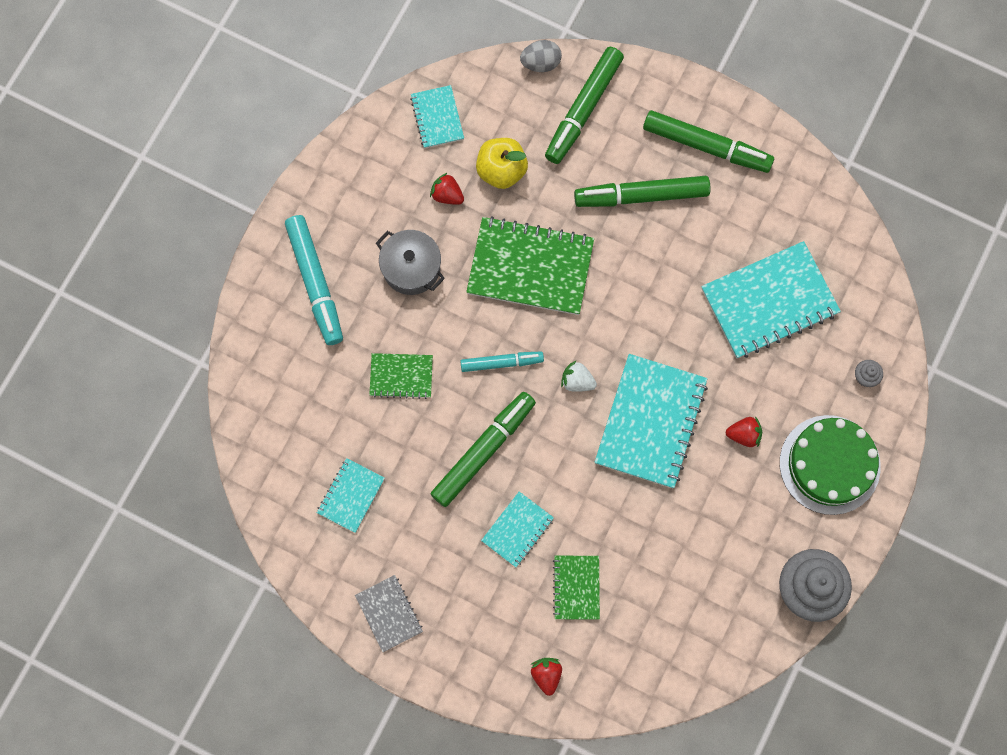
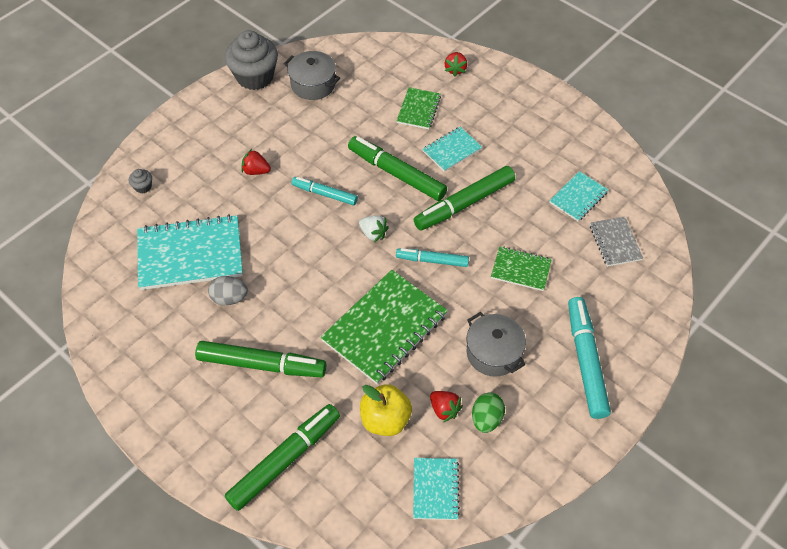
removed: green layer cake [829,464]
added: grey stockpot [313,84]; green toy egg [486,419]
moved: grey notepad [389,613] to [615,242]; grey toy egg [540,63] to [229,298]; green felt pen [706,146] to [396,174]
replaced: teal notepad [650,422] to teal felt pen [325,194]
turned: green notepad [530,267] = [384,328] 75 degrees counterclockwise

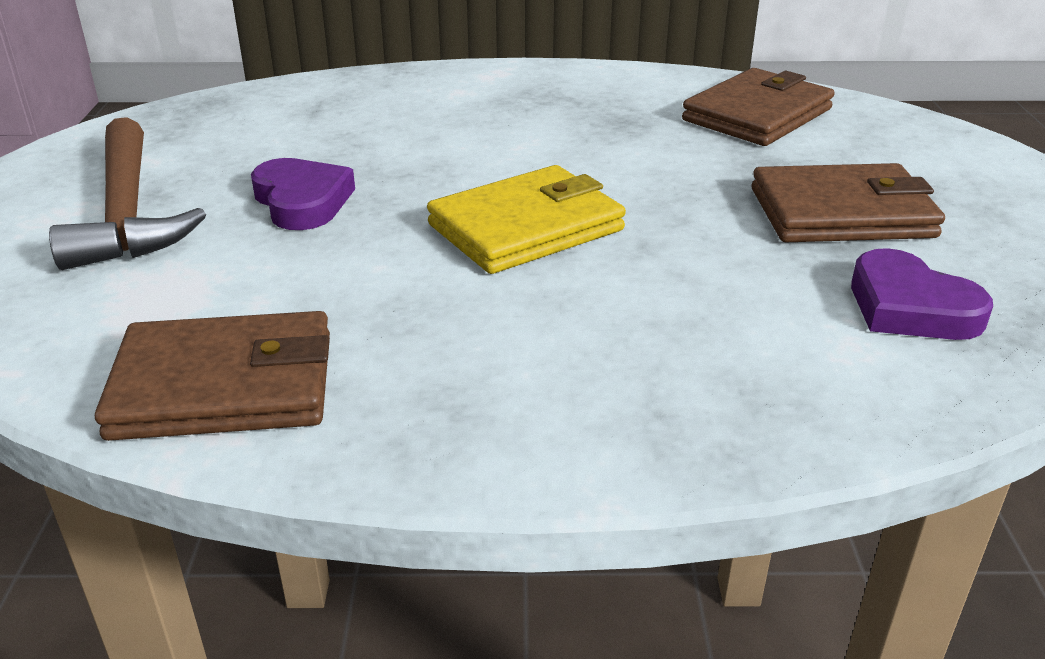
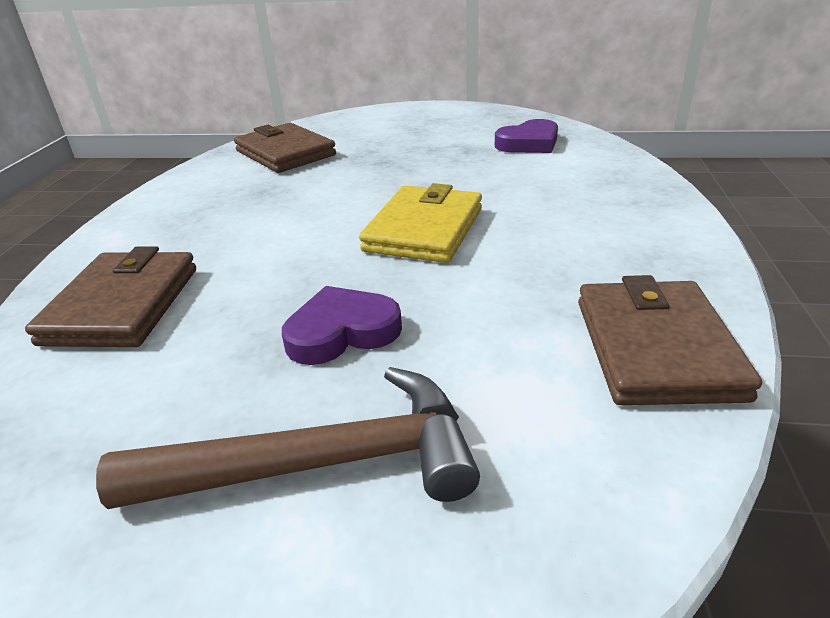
moved: russet wallet [841,213] to [122,305]
turned: yellow wallet [526,227] = [424,230] 45 degrees clockwise

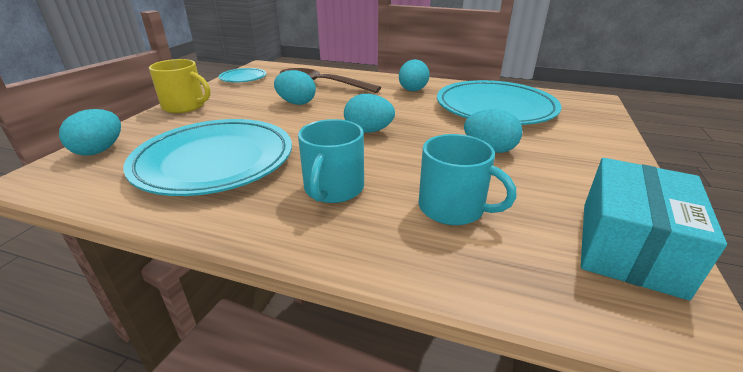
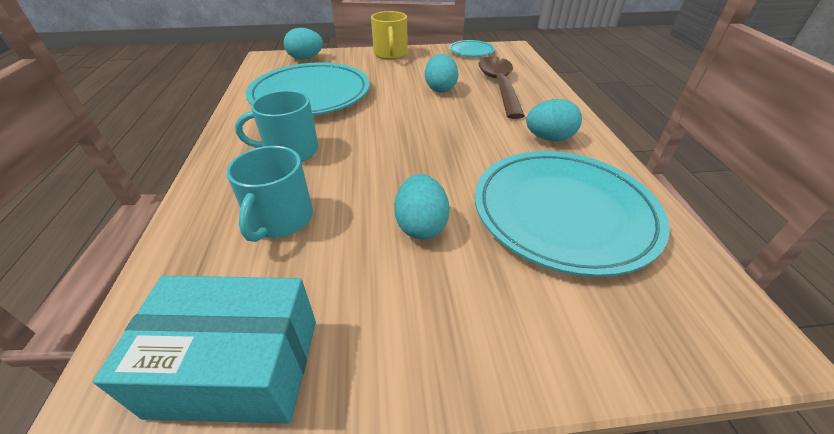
removed: teal toy egg [368,131]

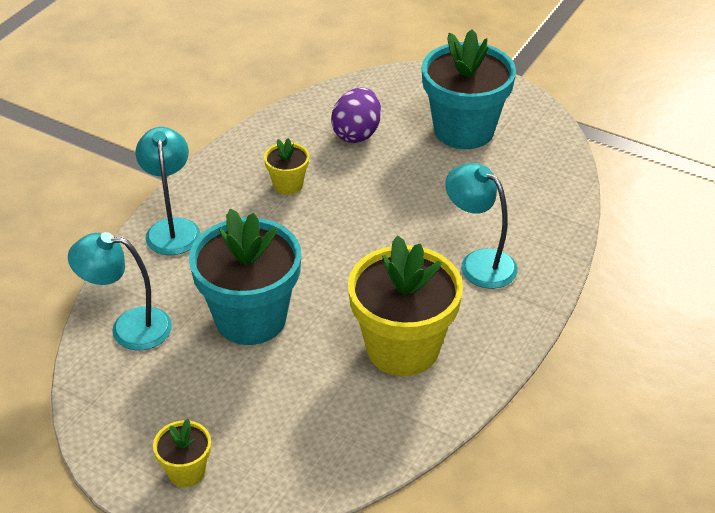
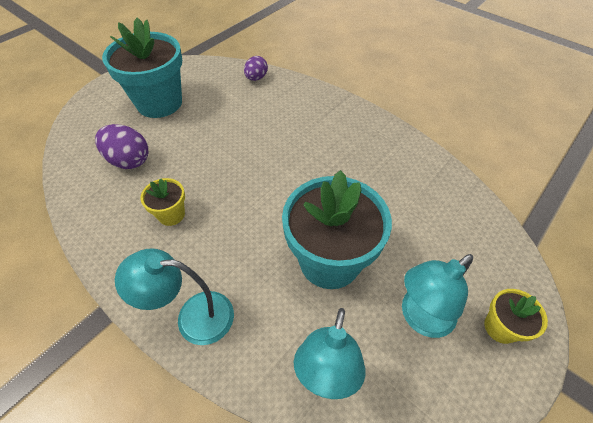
removed: yellow flower pot [402,348]
added: royal purple toy egg [256,78]
moved: teal lamp [479,263] to [420,318]

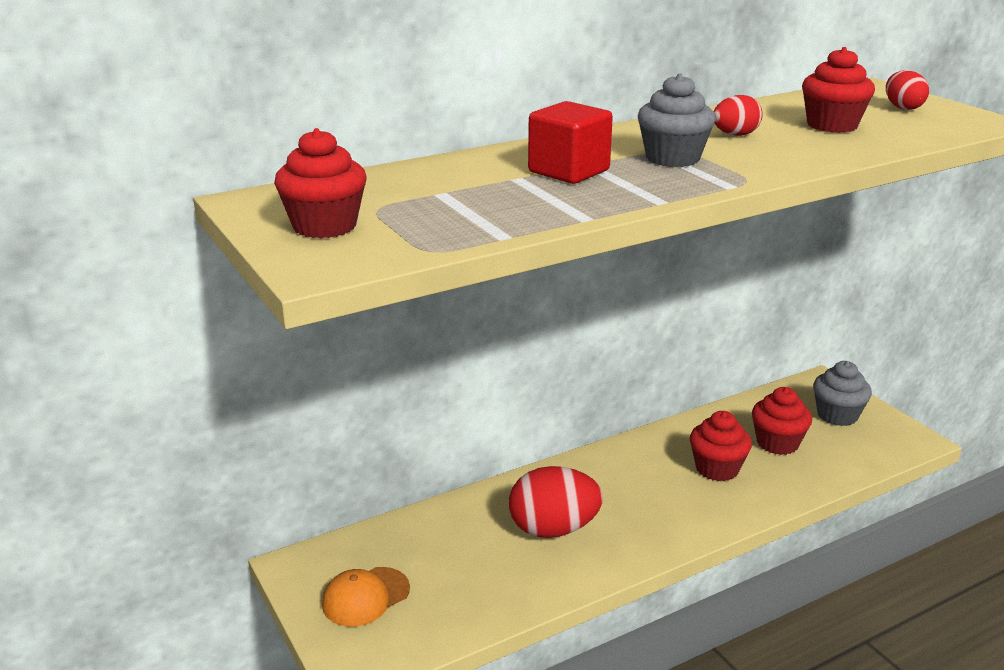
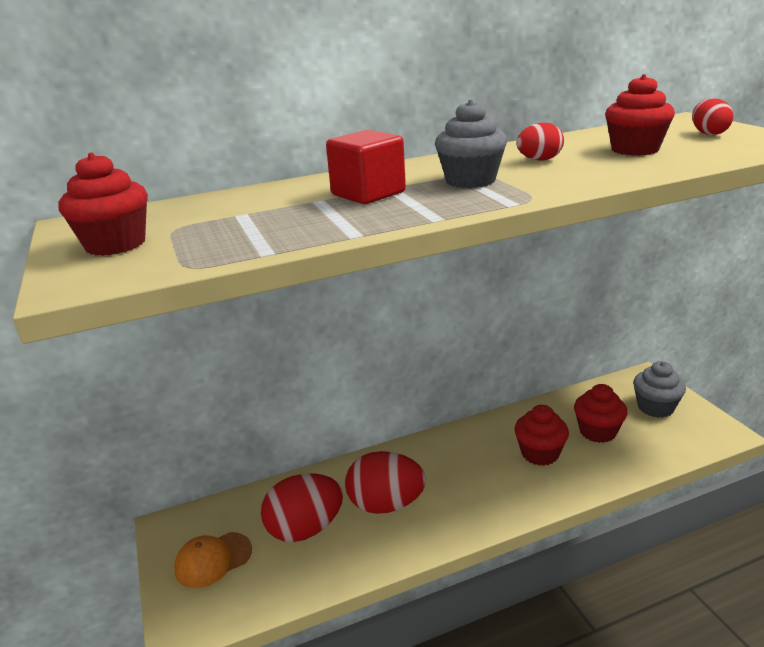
added: crimson toy egg [305,529]

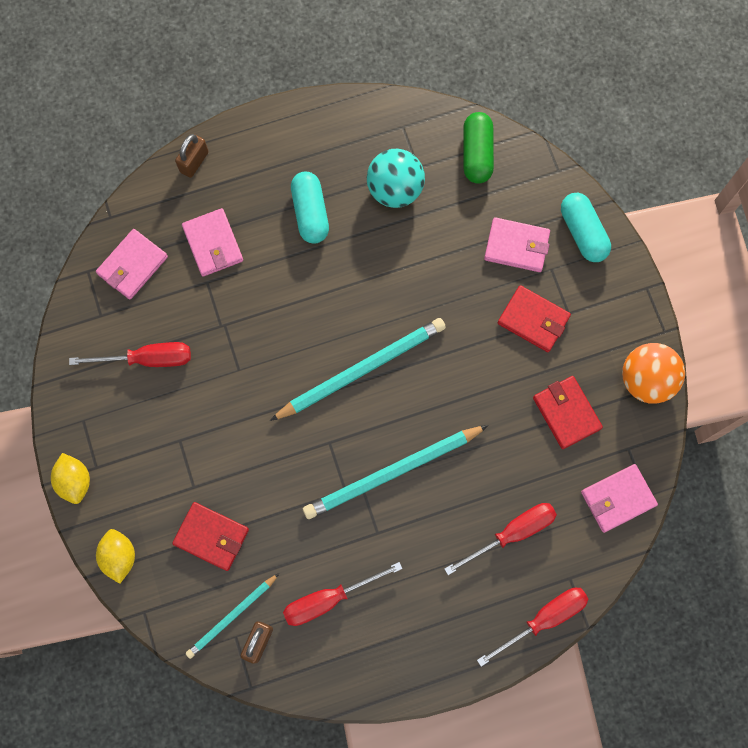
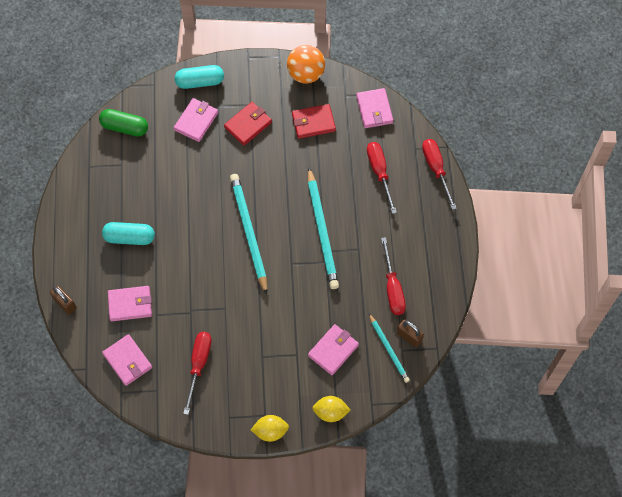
removed: teal play ball [395,189]
recoloured: crimson wallet [211,537] to rosy wallet [333,350]

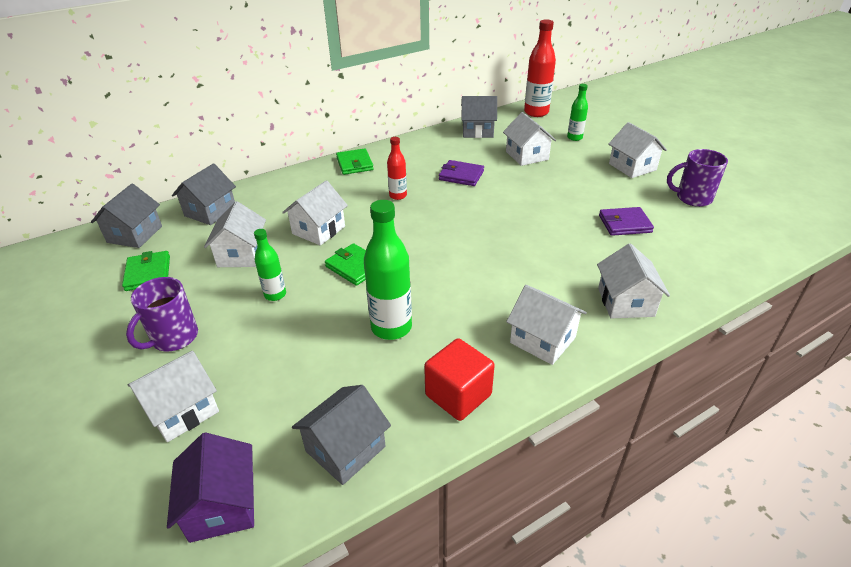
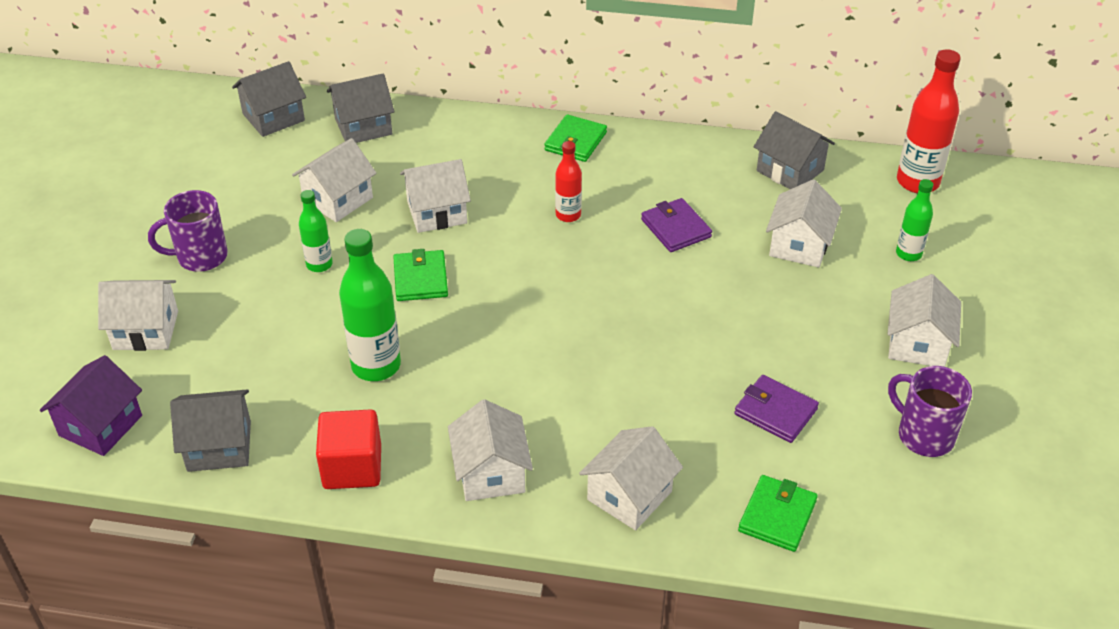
moved: green wallet [148,273] to [777,516]

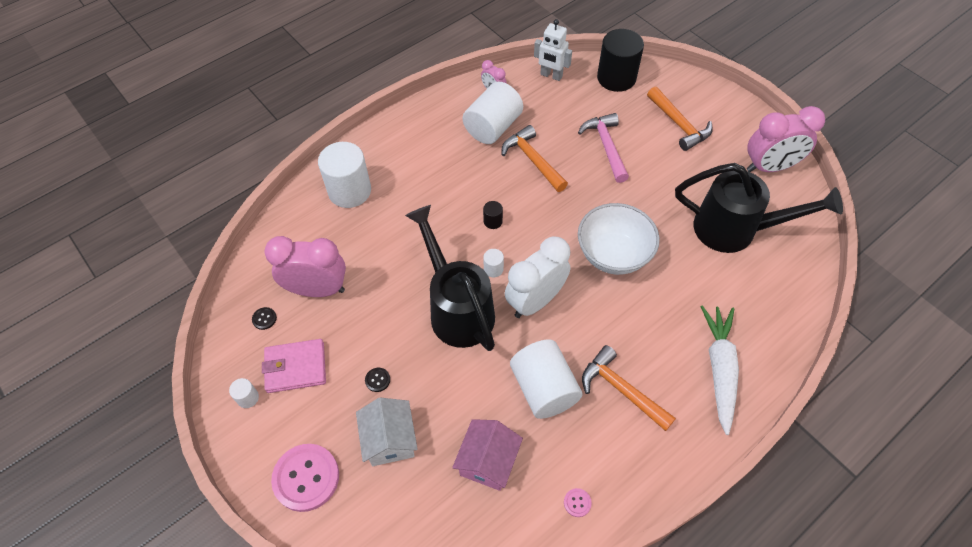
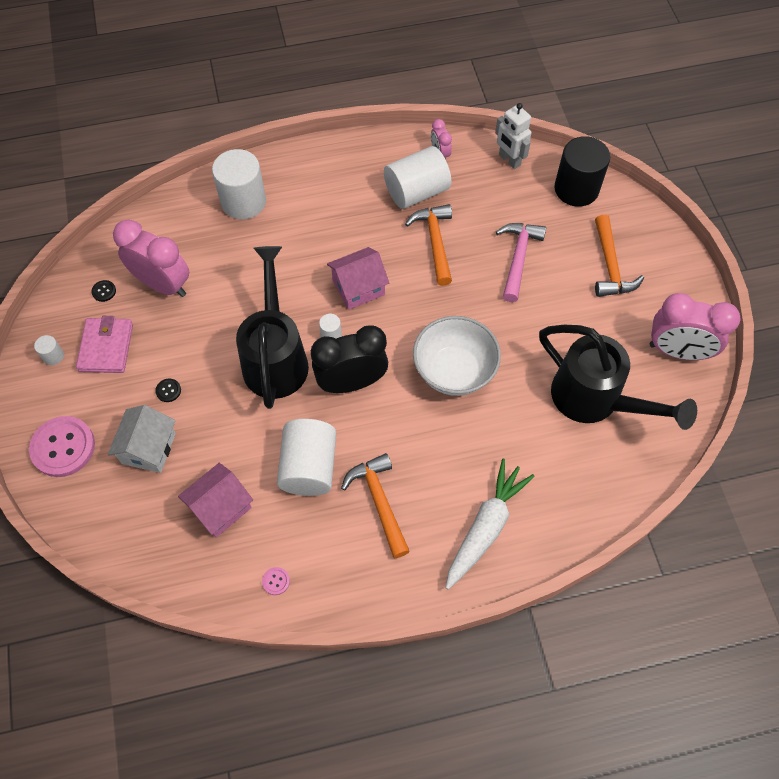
replaced: ebony cylinder [493,221] to rosy house [358,288]
recoloured: pure white bedside clock [535,301] to ebony bedside clock [351,382]
turned: rosy wallet [295,367] = [106,347] 75 degrees clockwise

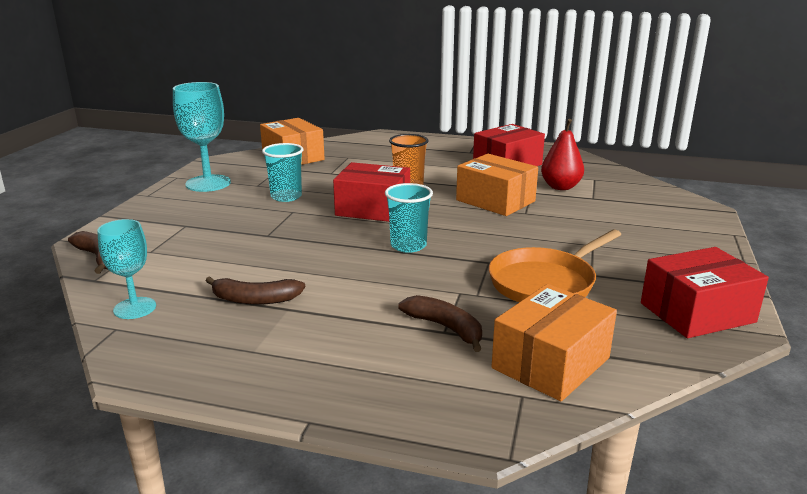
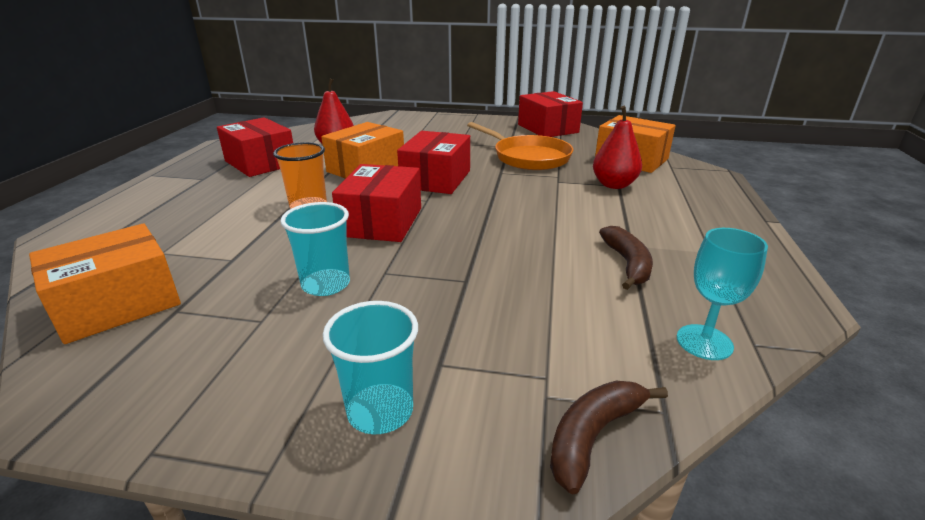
removed: teal wine glass [208,183]
added: crimson parcel [436,179]
moved: teal beaker [408,245] to [380,411]
replaced: russet toy banana [445,328] to crimson toy pear [614,185]

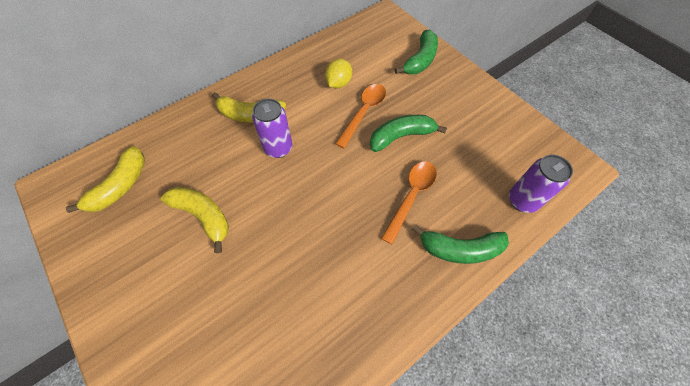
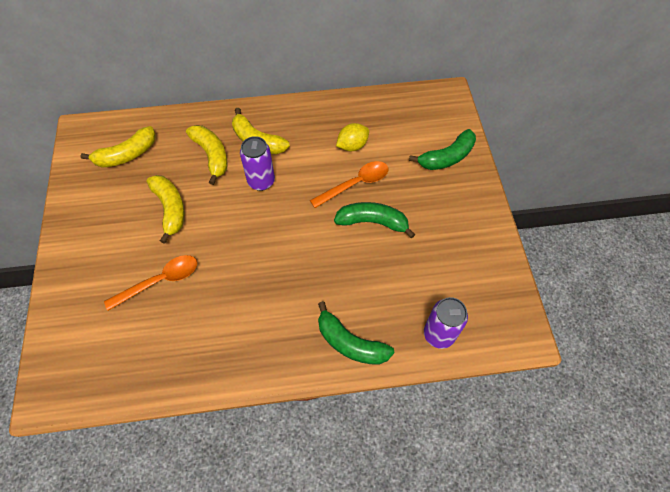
added: yellow toy banana [211,155]
moved: orange-coloured spoon [411,196] to [160,281]

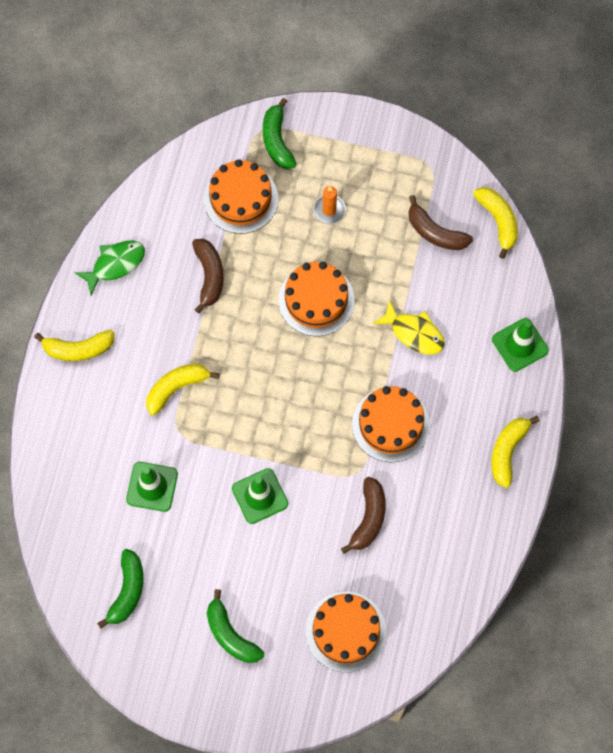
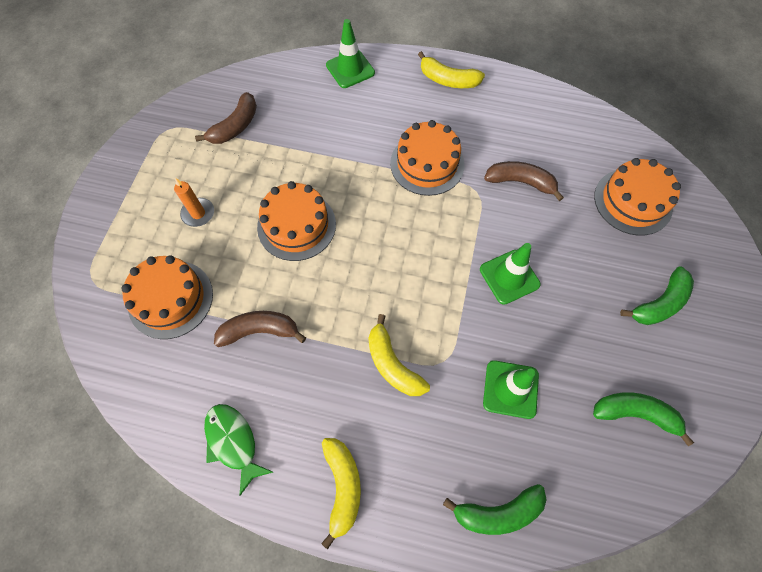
removed: yellow toy fish [414,333]; yellow toy banana [498,221]
moved: green toy banana [277,140] to [498,512]

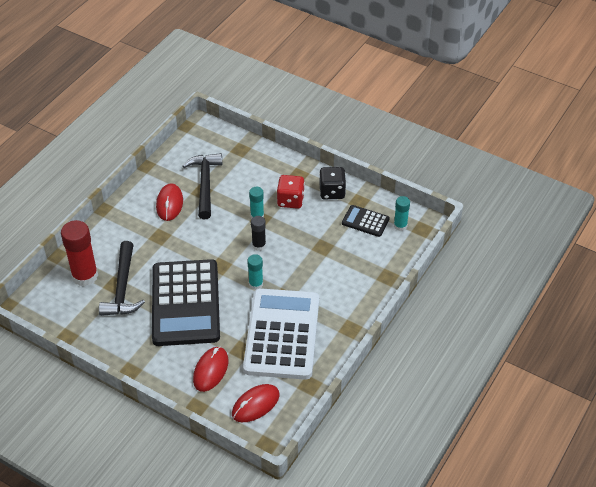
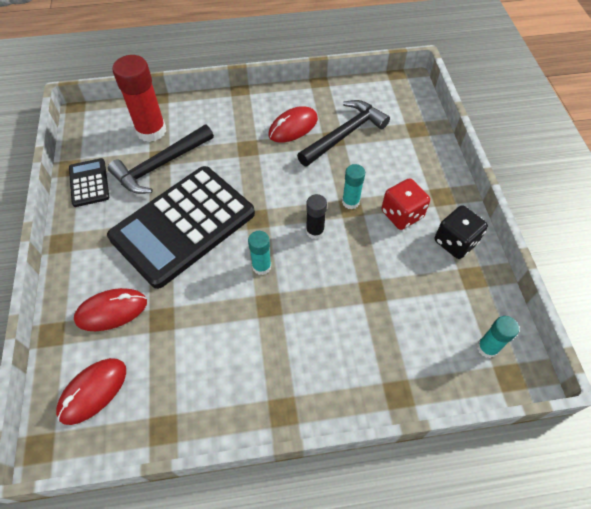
removed: pure white calculator [282,334]
moved: ebony calculator [365,221] to [89,183]
turned: crimson computer mouse [255,405] = [93,391] 60 degrees counterclockwise

